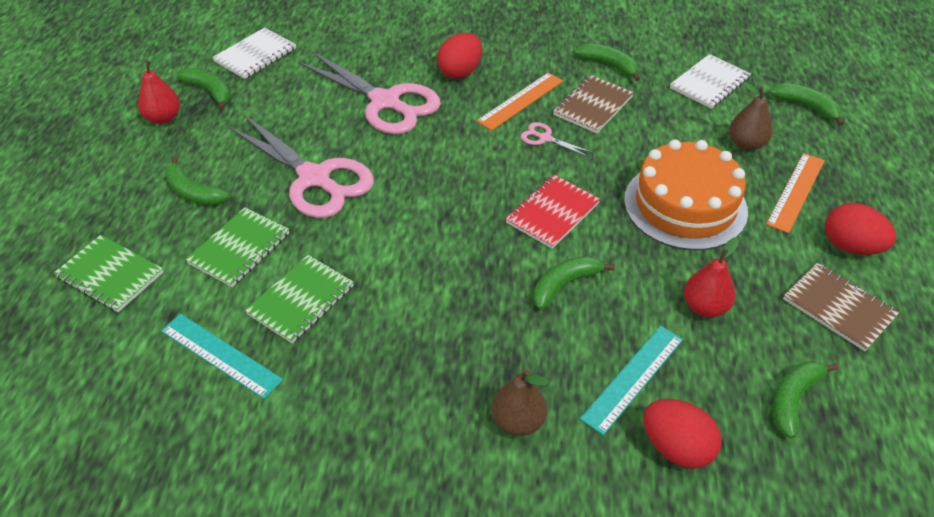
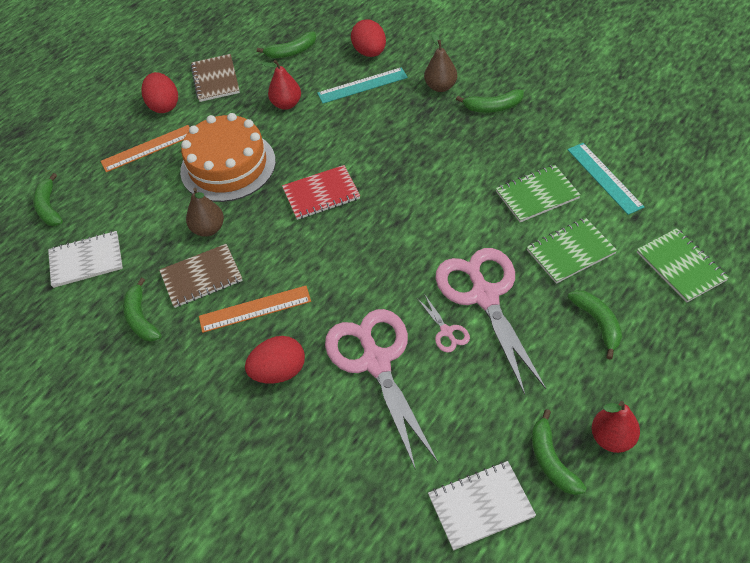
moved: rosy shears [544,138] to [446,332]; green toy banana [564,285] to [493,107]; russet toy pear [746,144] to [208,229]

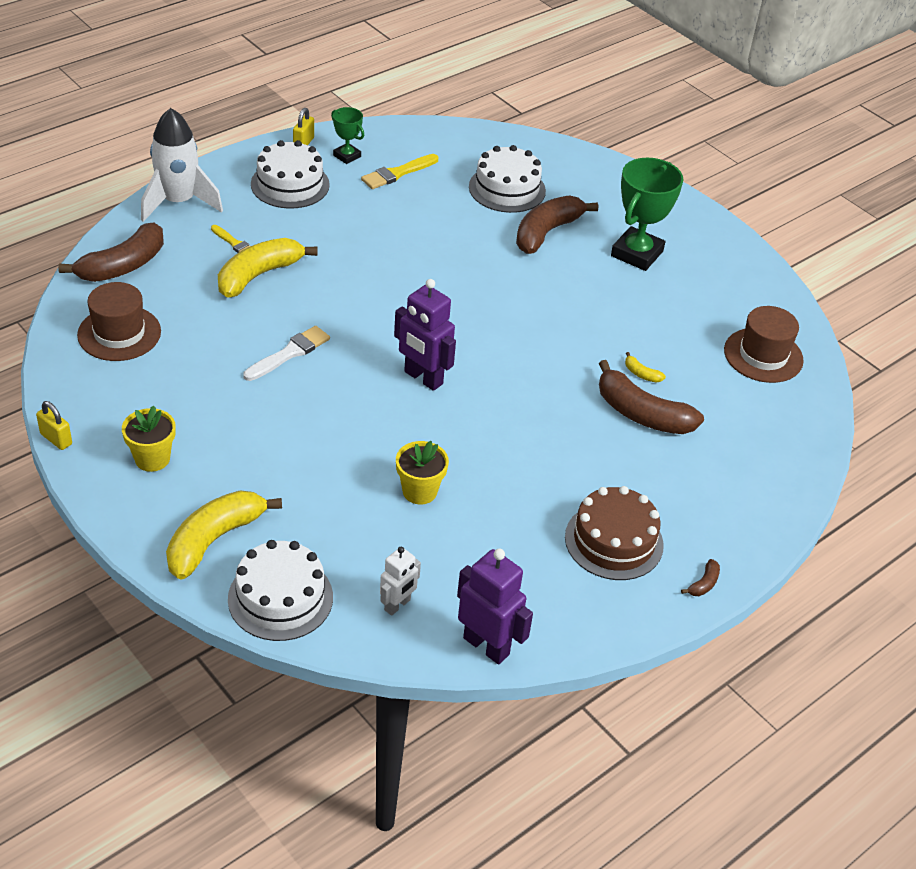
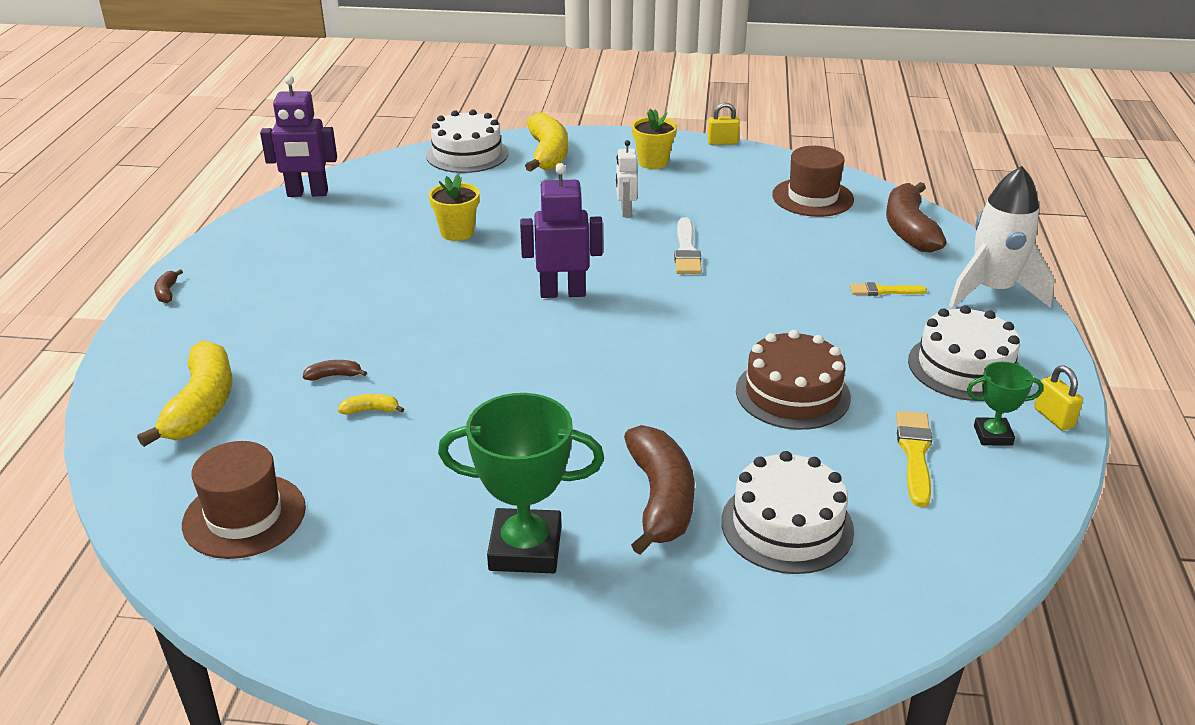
moved: yellow toy banana [258,275] to [202,405]; pure white toy robot [397,605] to [625,211]; russet layer cake [614,541] to [792,393]
turned: green prize cup [637,254] = [525,548] 75 degrees counterclockwise
resized: russet toy banana [641,414] = [334,376] x0.41

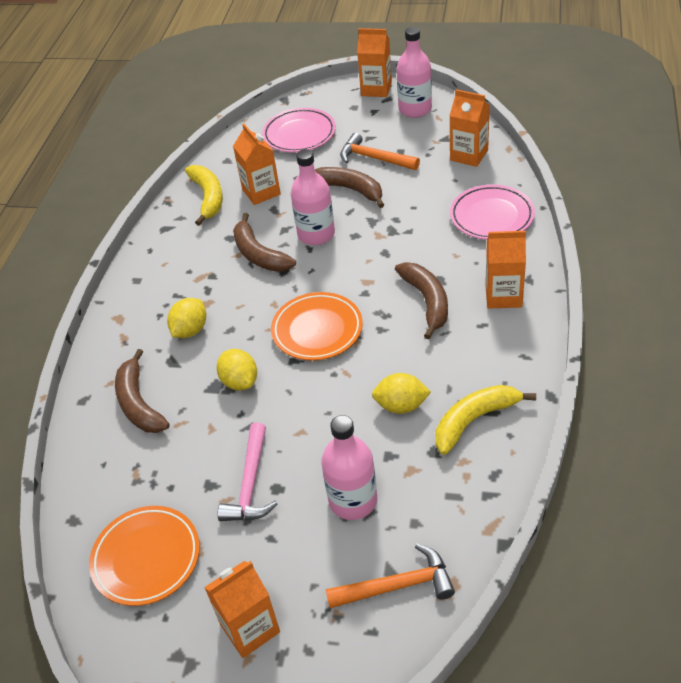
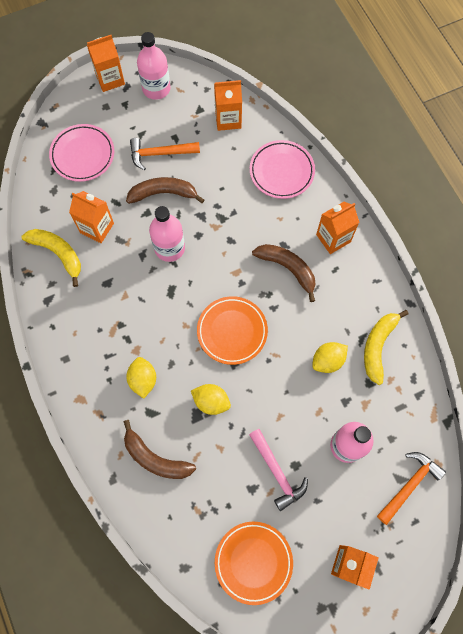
removed: russet toy banana [259,254]

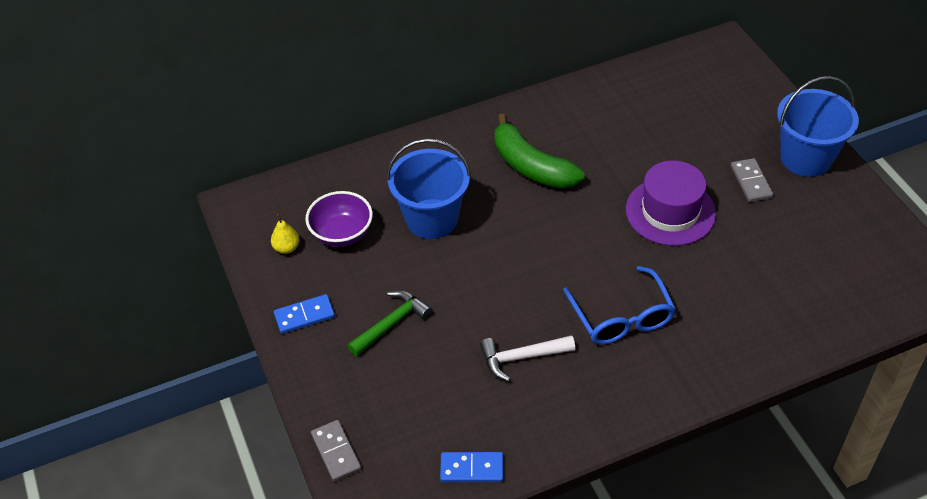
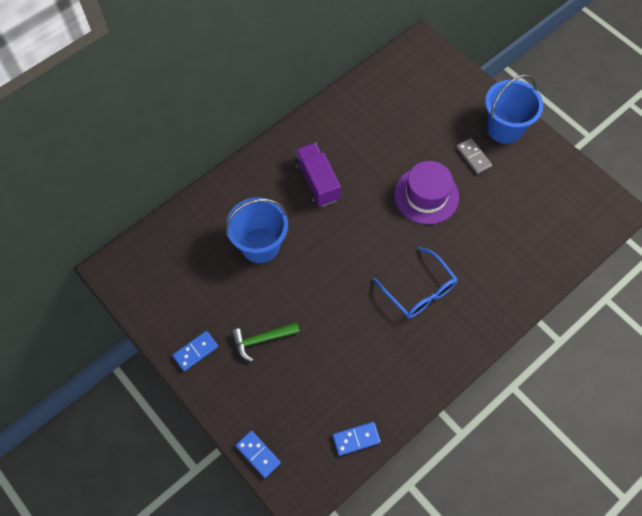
removed: yellow toy pear [287,248]; royal purple bowl [342,234]; pure white claw hammer [521,358]
replaced: green toy banana [531,166] to royal purple truck [317,182]
recoloured: grey domino [336,452] to blue domino [258,454]
turned: green claw hammer [392,323] = [261,340] 135 degrees counterclockwise

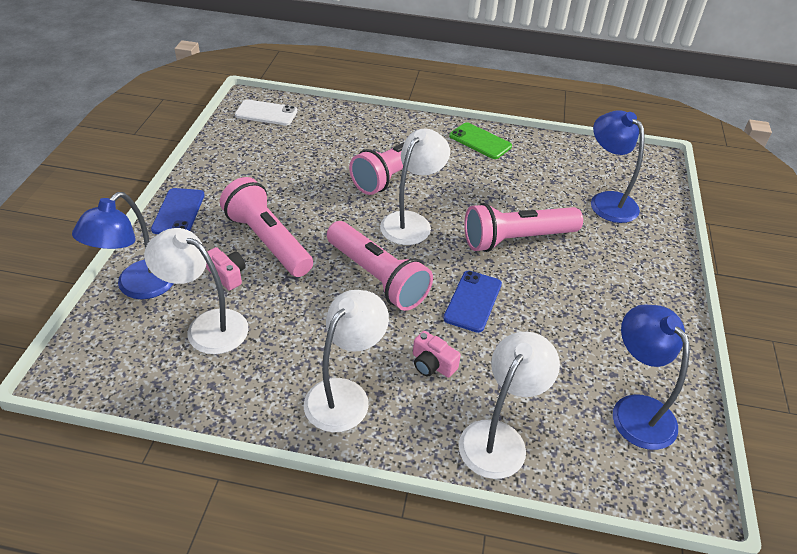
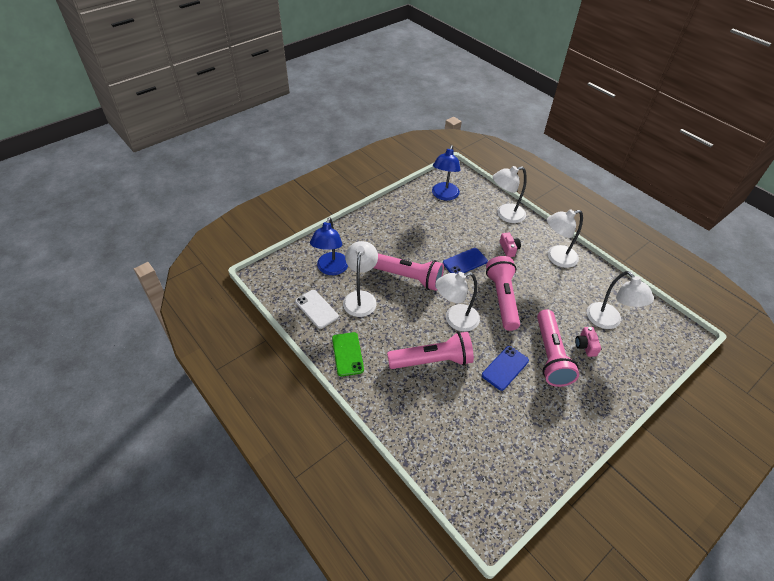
removed: blue lamp [138,287]
added: pure white lamp [360,298]
moved: blue phone [178,212] to [505,368]; pure white phone [266,113] to [316,309]

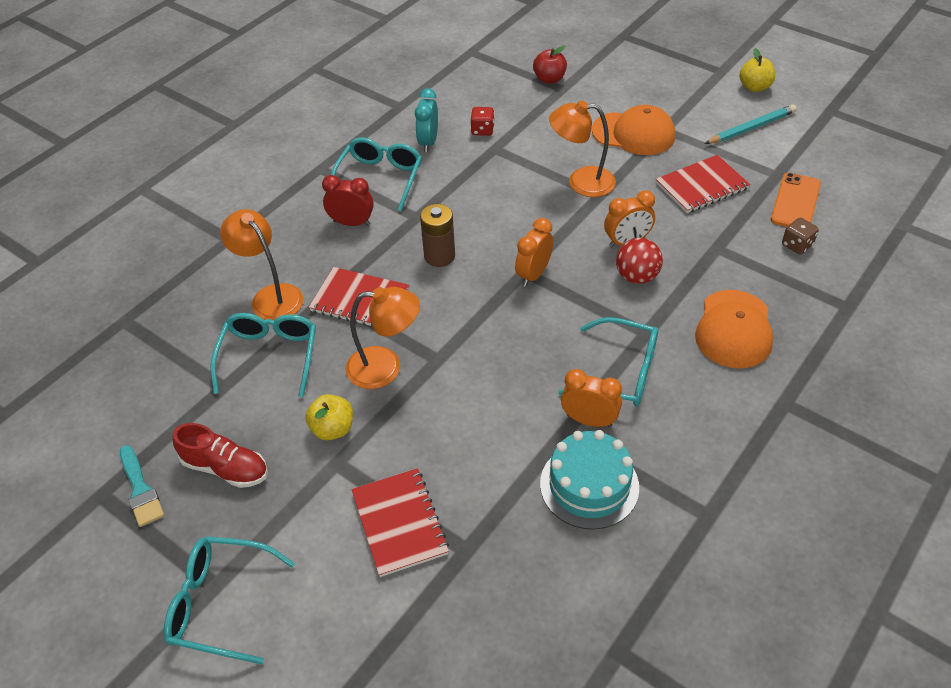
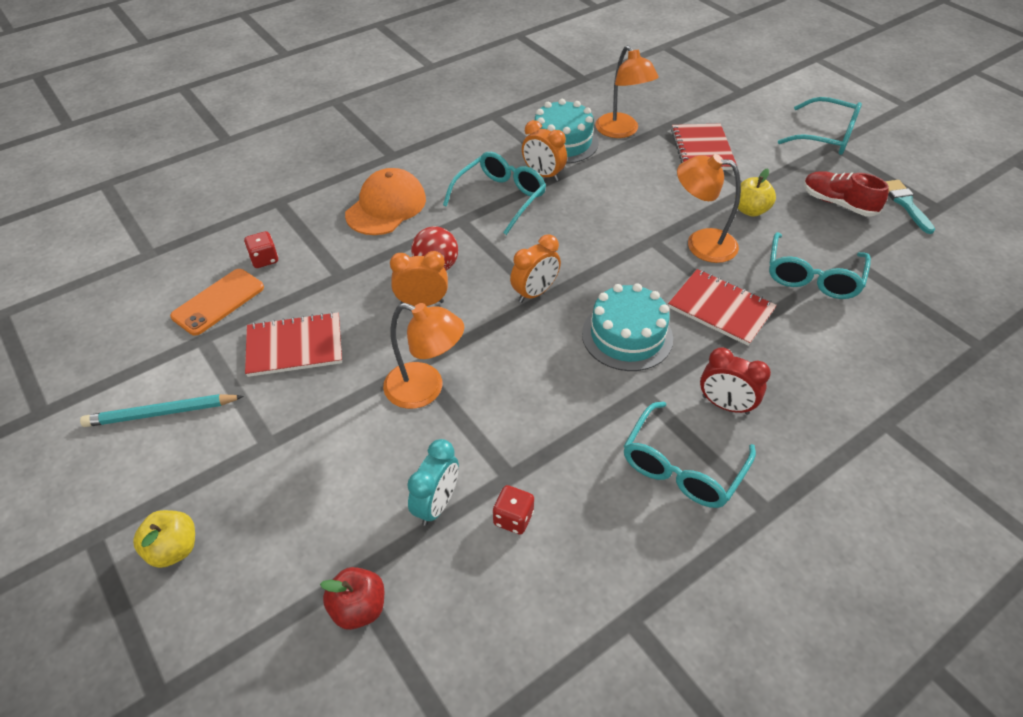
removed: orange-coloured cap [633,133]
moved: orange-coloured lamp [271,296] to [621,131]; teal bedside clock [428,142] to [437,504]; yellow apple [754,87] to [174,549]
replaced: russet battery [439,256] to teal layer cake [627,336]
recoloured: russet die [797,245] to crimson die [264,259]
turned: teal spectacles [621,373] = [500,197] 90 degrees clockwise

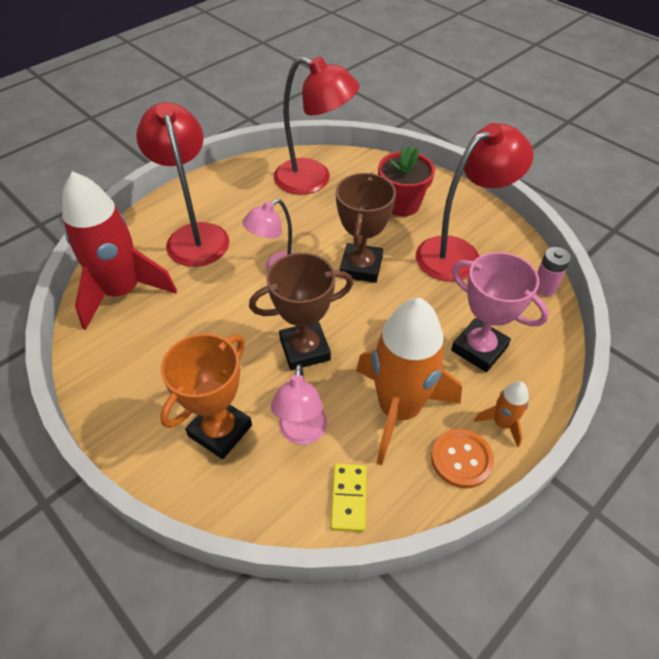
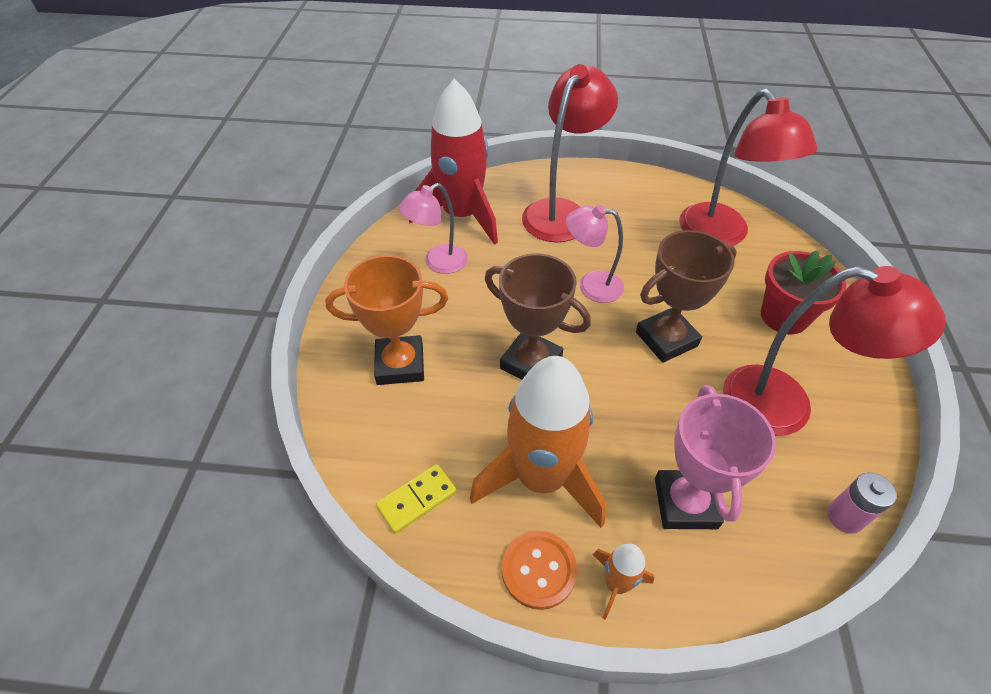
moved: rosy lamp [301,433] to [438,263]

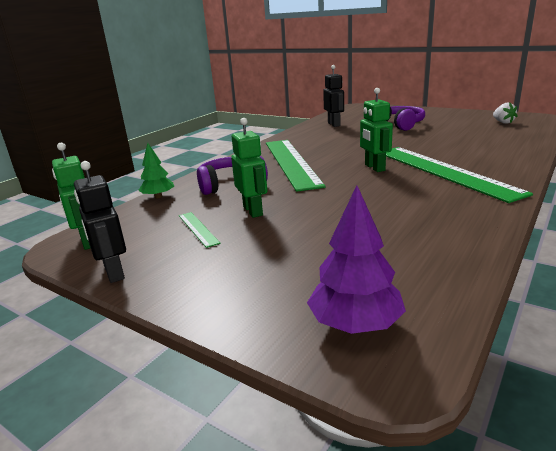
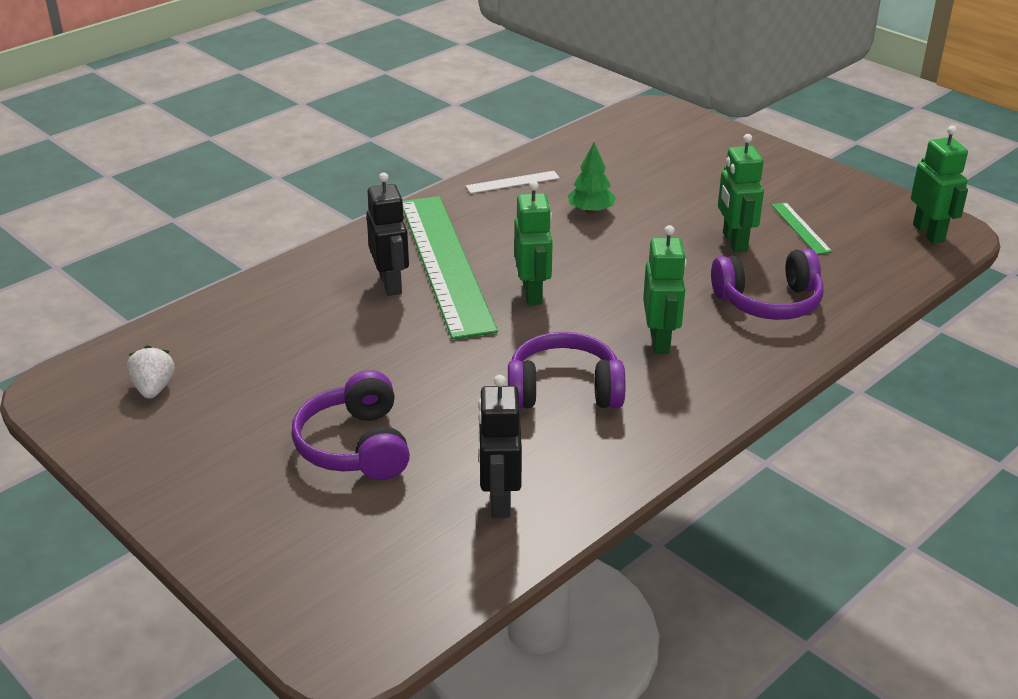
removed: royal purple fir tree [355,324]
added: pure white straightedge [512,182]; royal purple headphones [564,390]
moved: ebony toy robot [113,272] to [391,284]; green fir tree [158,196] to [591,211]
replaced: green straightedge [291,162] to green toy robot [660,341]

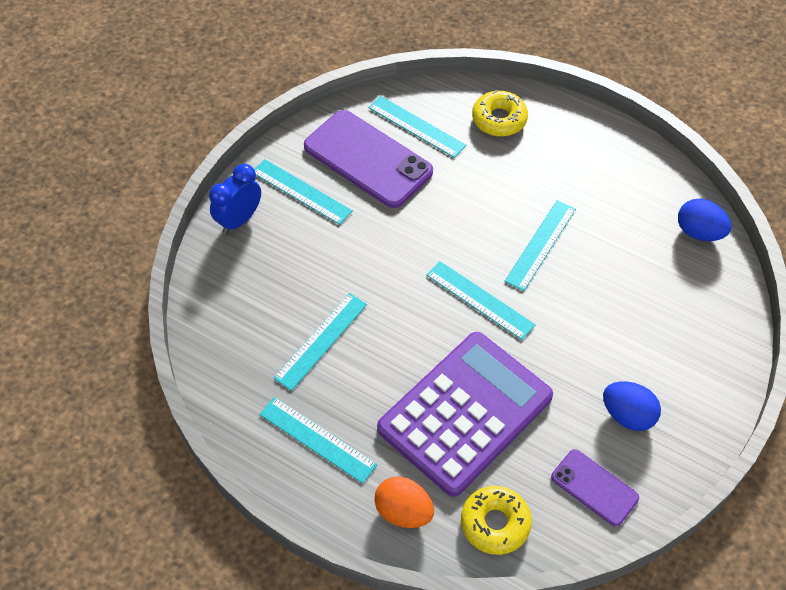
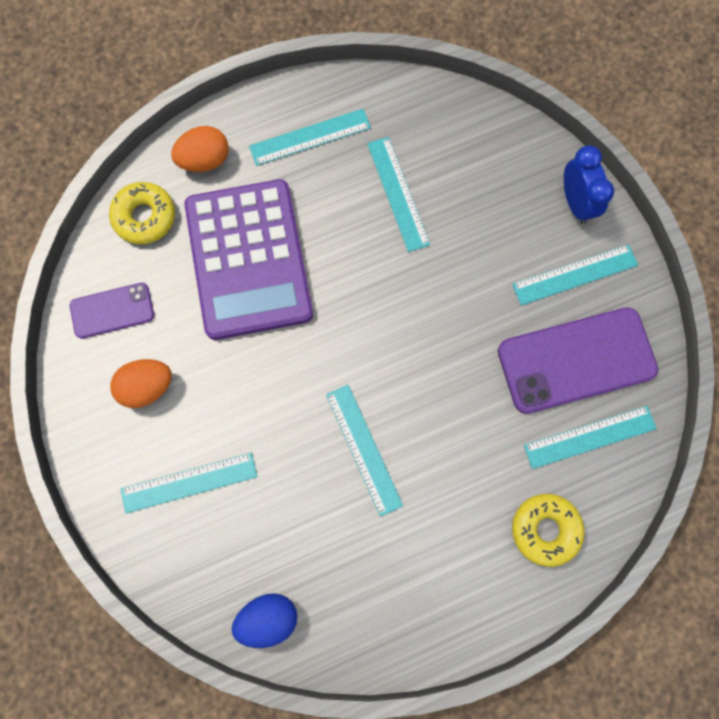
moved: teal straightedge [480,300] to [189,482]
recoloured: blue toy egg [627,415] to orange-coloured toy egg [147,387]

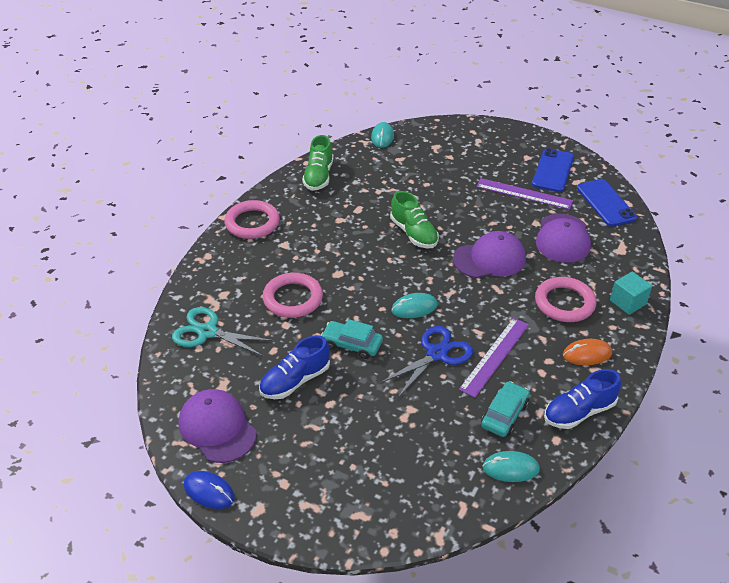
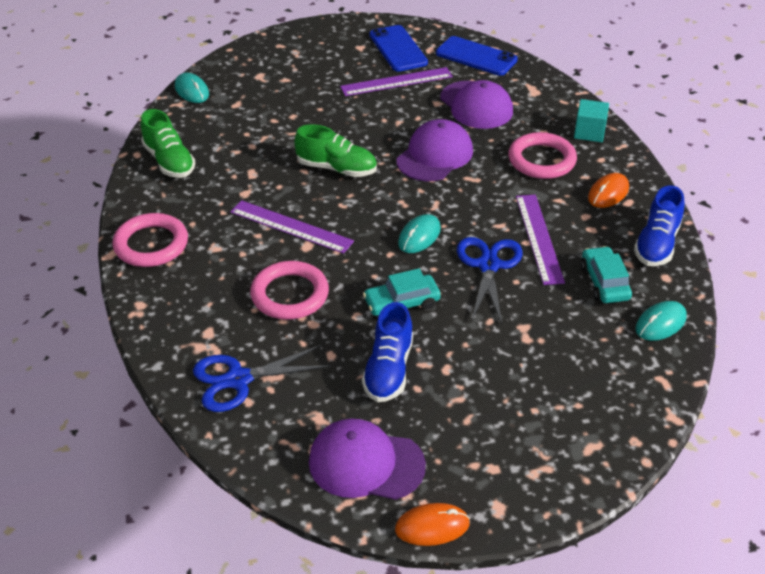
added: royal purple straightedge [291,226]
recoloured: teal shears [207,332] to blue shears [238,380]; blue computer mouse [209,491] to orange-coloured computer mouse [432,526]

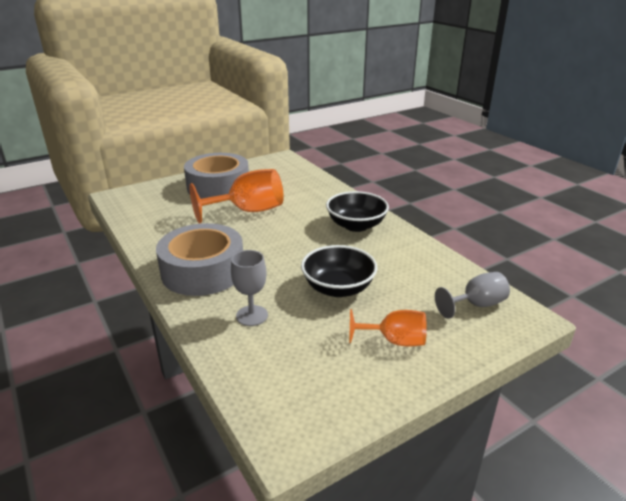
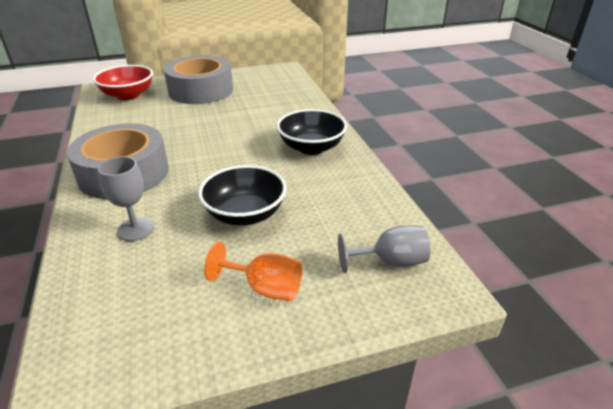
removed: orange-coloured wine glass [248,211]
added: crimson bowl [128,95]

